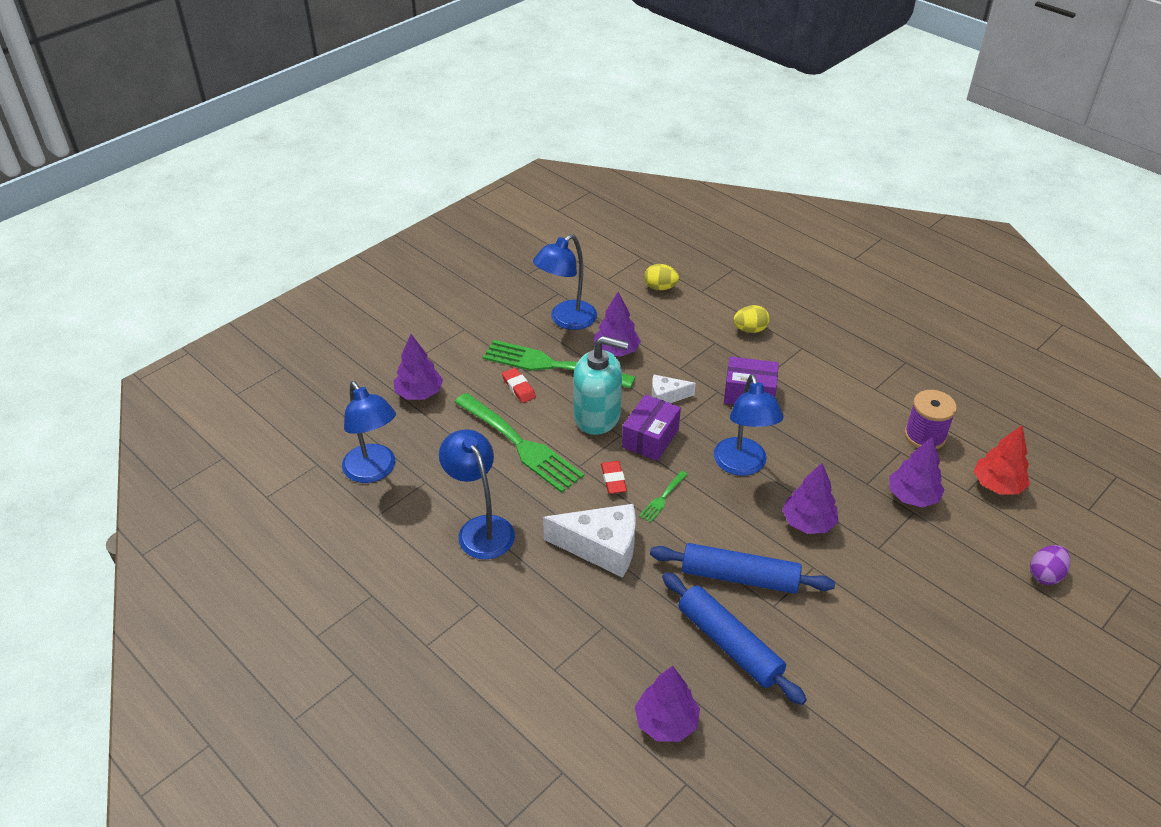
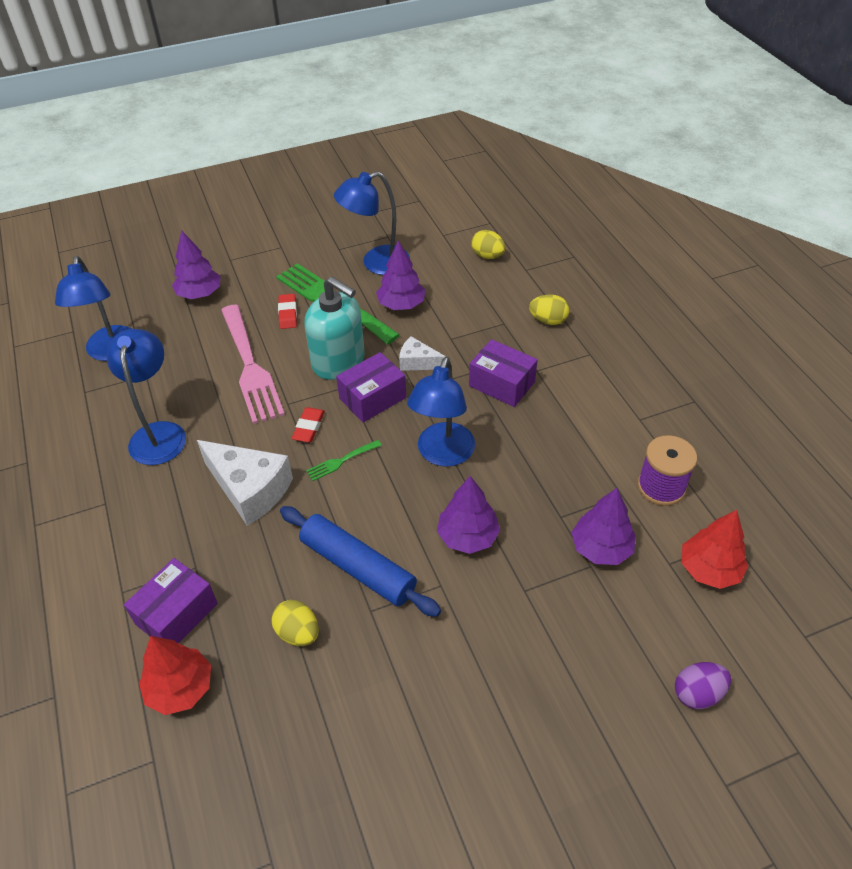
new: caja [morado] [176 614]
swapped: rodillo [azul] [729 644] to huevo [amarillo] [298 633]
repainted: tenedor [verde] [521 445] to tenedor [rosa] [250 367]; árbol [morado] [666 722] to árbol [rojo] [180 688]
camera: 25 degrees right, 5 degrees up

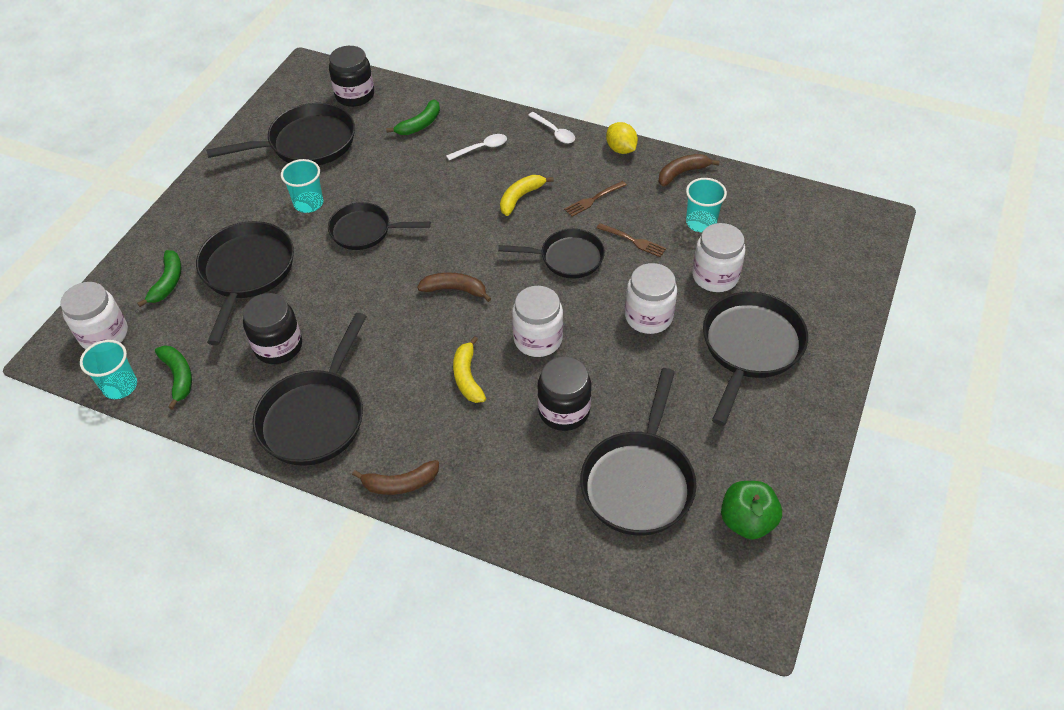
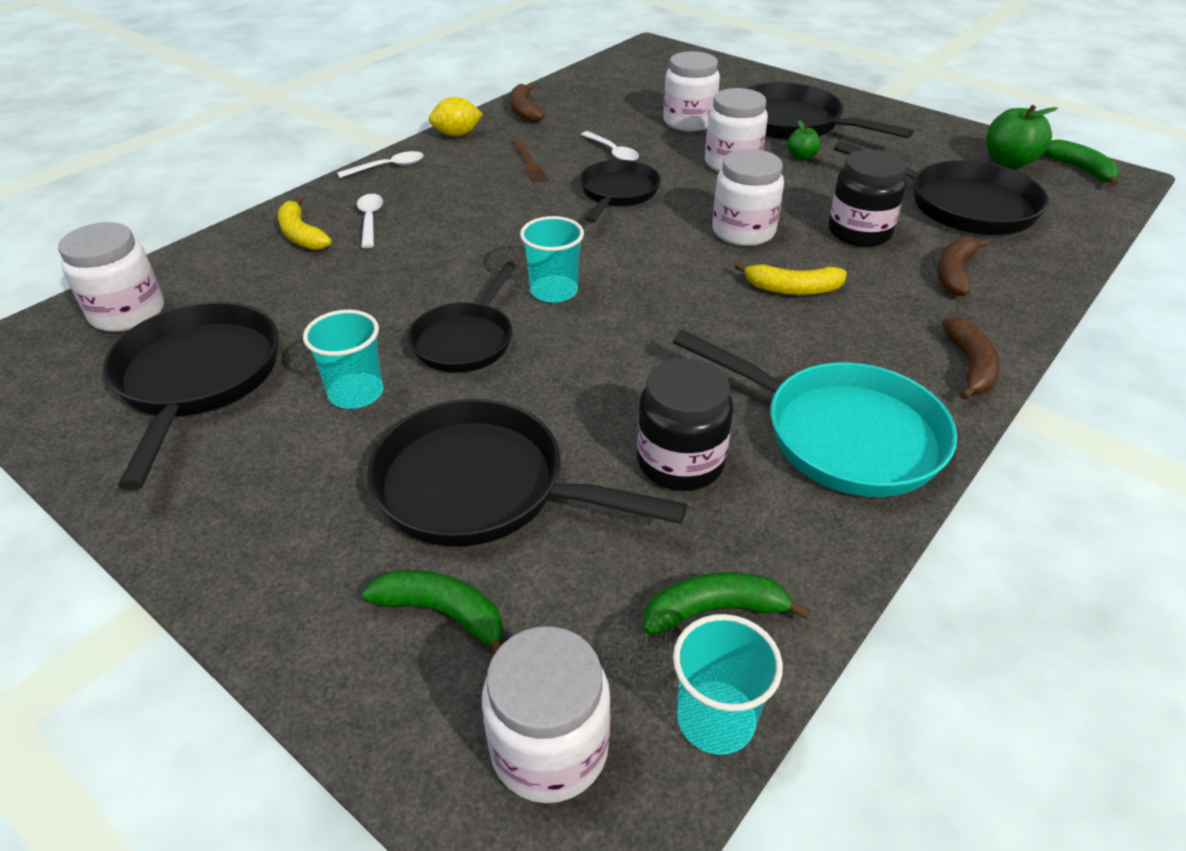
new: manzana [verde] [801 156]
shifted: plátano [verde] [420 124] to [1080 169]; plátano [marrón] [455 289] to [954 273]; plátano [amarillo] [520 197] to [301 235]; vaso [turquesa] [701 222] to [554 291]
swapped: tenedor [marrón] [633 241] to cuchara [blanco] [613 152]
repainted: sartén [negro] [315 417] to sartén [turquesa] [841 435]; tarro [negro] [355 95] to tarro [blanco] [127 313]
camera: 75 degrees left, 10 degrees down

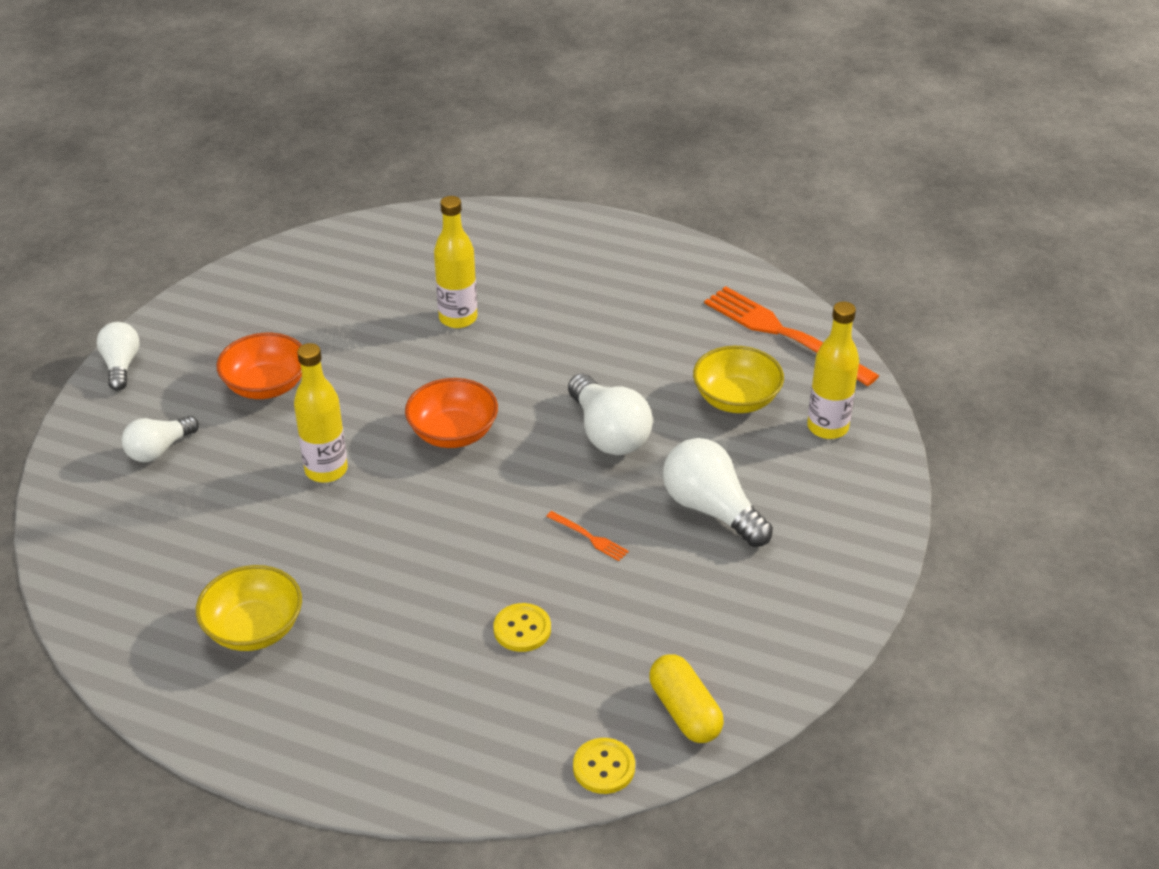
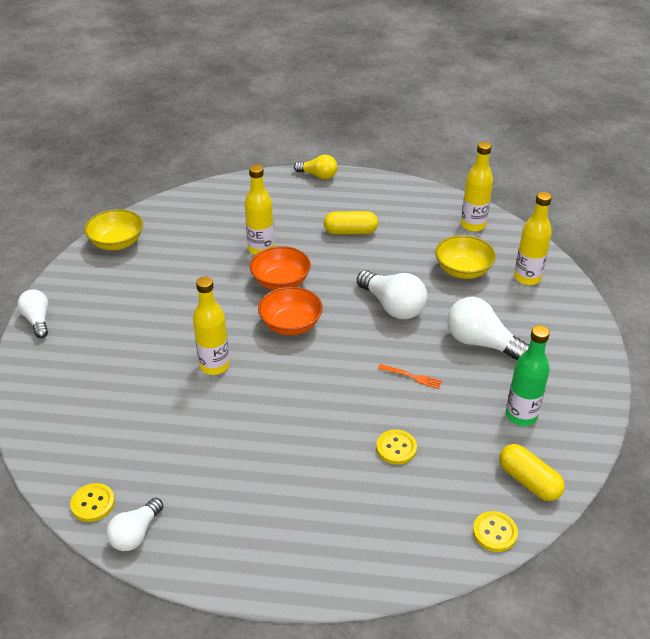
new: botón [amarillo] [93 503]; bombilla [amarillo] [318 175]; cápsula [amarillo] [350 232]; botella [verde] [521 415]
shifted: bombilla [blanco] [159 449] to [136 533]; cuenco [amarillo] [254 628] to [117 243]; cuenco [naranja] [266 386] to [280 282]
swapped: tenedor [naranja] [784 334] to botella [amarillo] [473 225]
camera: 15 degrees left, 0 degrees up

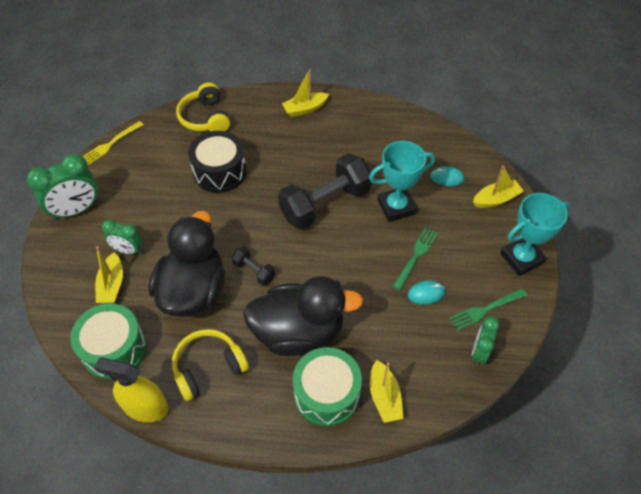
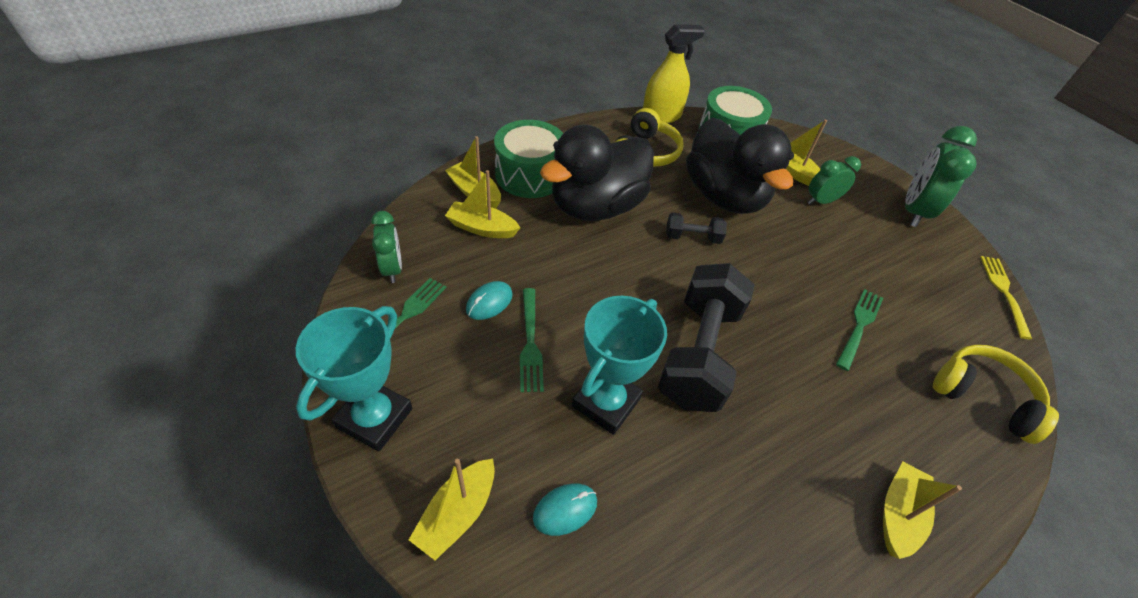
new: barco [amarillo] [482 228]
swapped: tambor [negro] [220 172] to tenedor [verde] [859 326]
camera: 140 degrees right, 5 degrees down

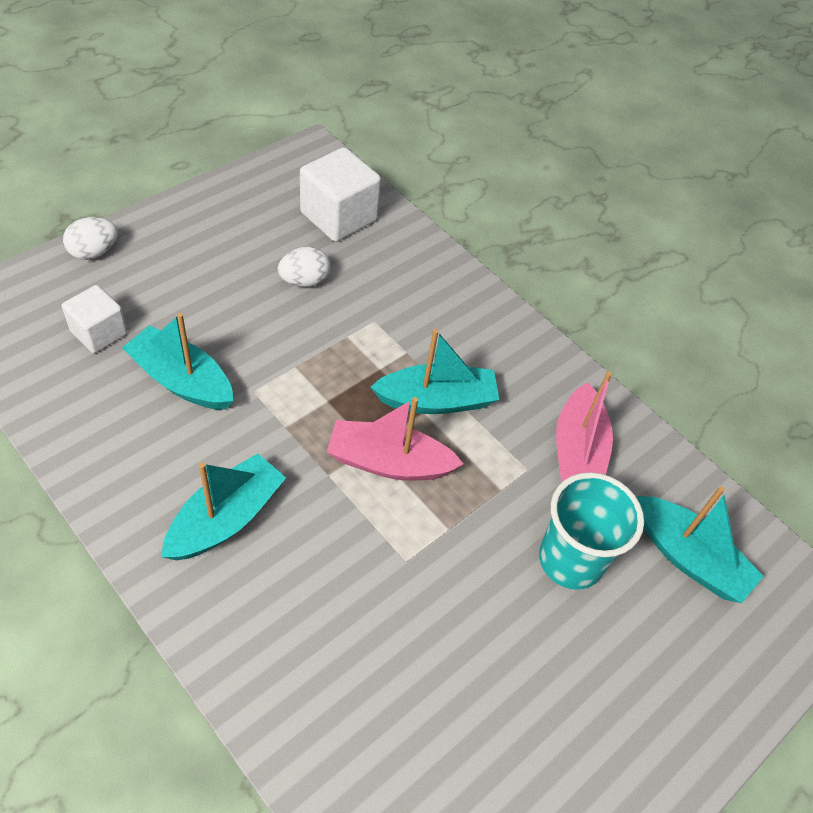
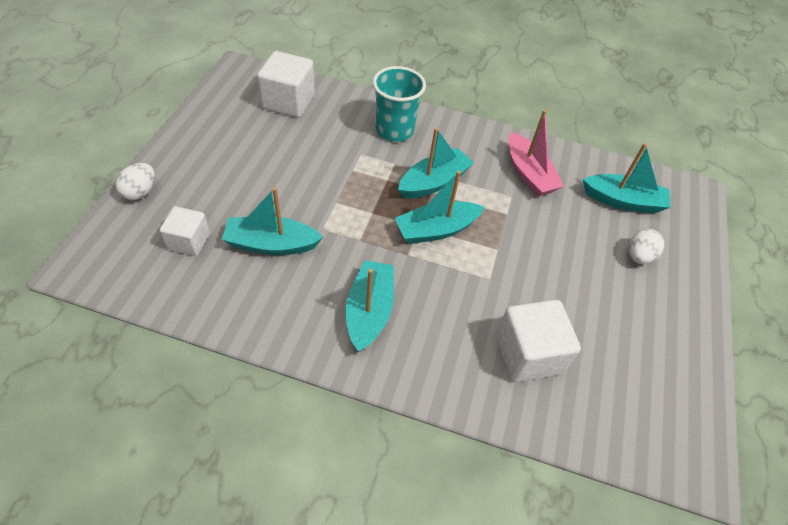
new: cubo [blanco] [528 354]
shifted: huevo [blanco] [304 281] to [638 256]; vaso [turquesa] [570 560] to [394 130]
repainted: barco [rosa] [389 462] to barco [turquesa] [436 230]
camera: 30 degrees left, 0 degrees up

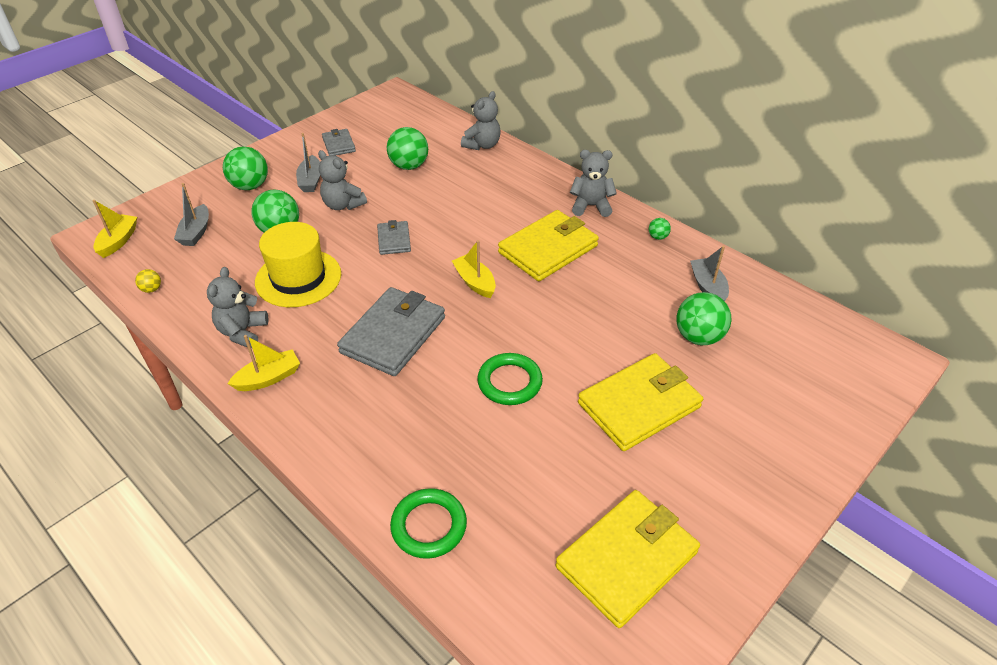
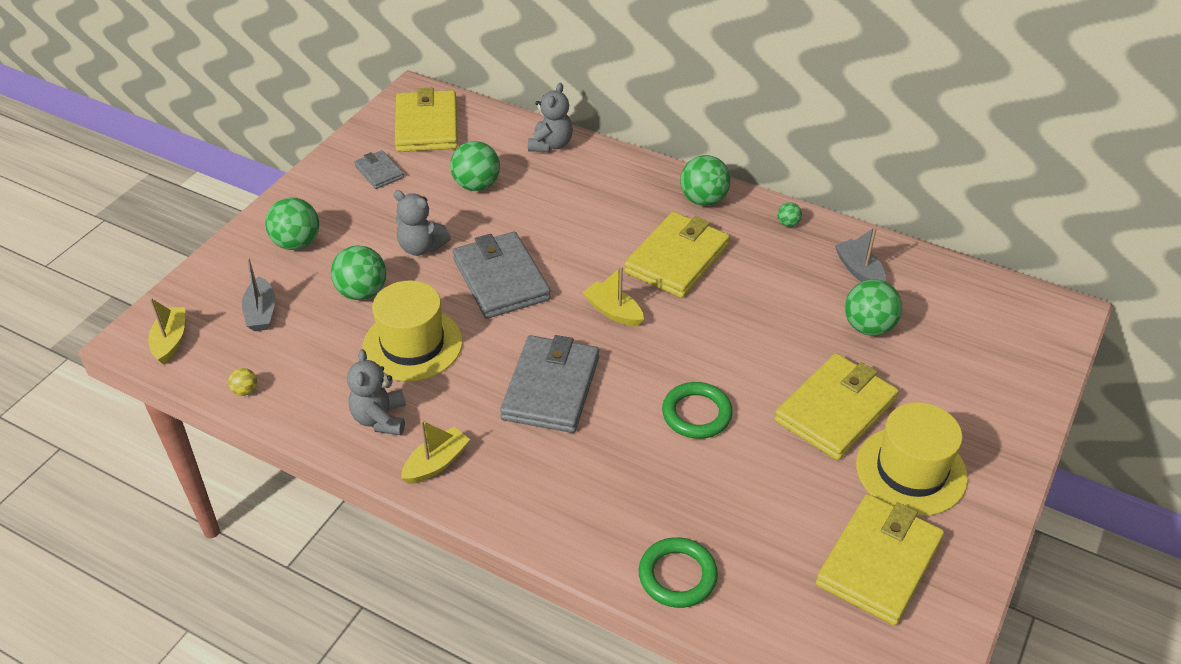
gone: barco [gris] [311 180]
new: cartera [amarillo] [427 125]; sombrero [amarillo] [911 471]
swapped: osito [gris] [591 206] to pelota [verde] [703 200]
scaled: cartera [gris] [394 240] = [501 279] x1.93
camera: 15 degrees left, 0 degrees up

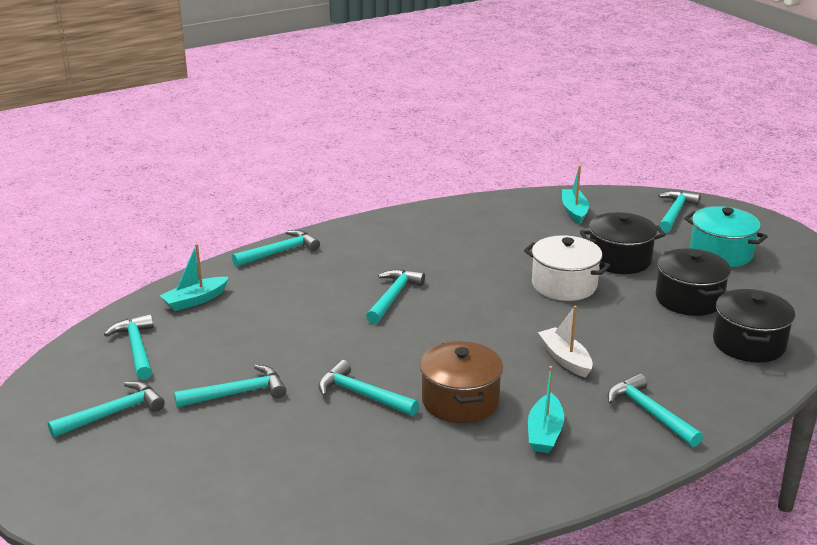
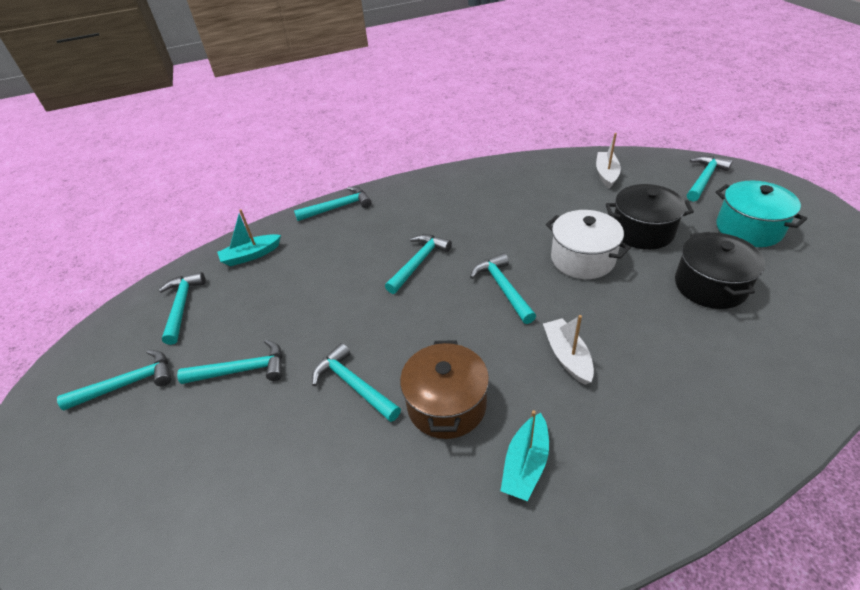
gone: olla [negro] [749 344]
shifted: martillo [turquesa] [650 413] to [503 288]
repainted: barco [turquesa] [574 211] to barco [blanco] [606 174]
camera: 15 degrees right, 15 degrees up

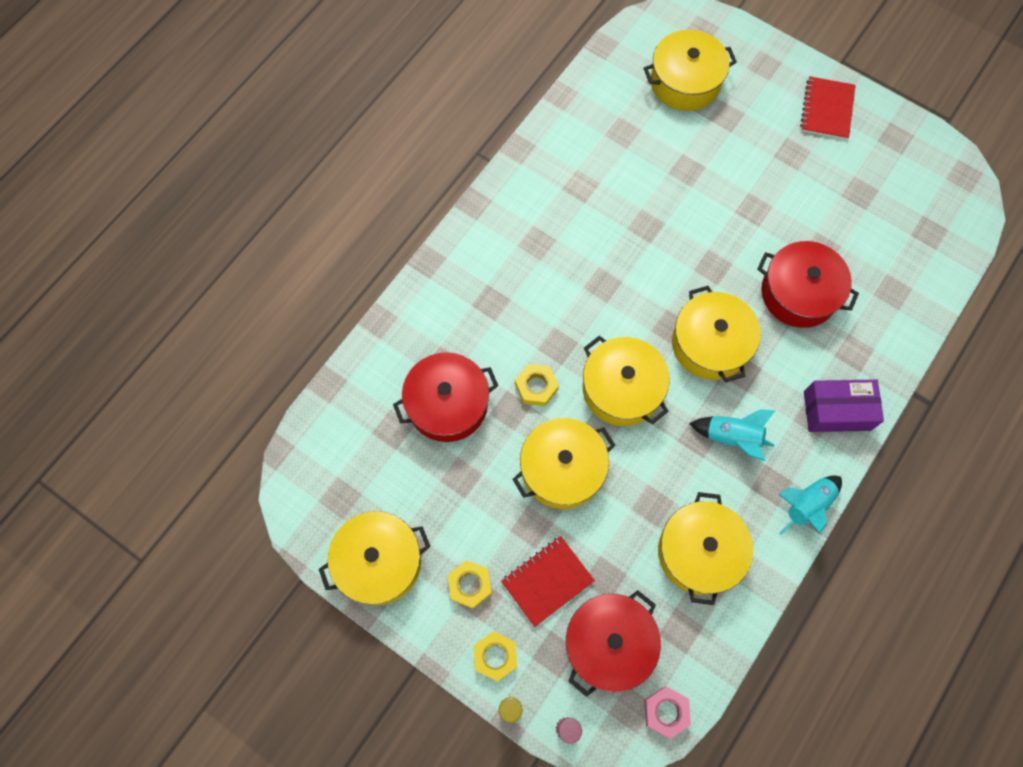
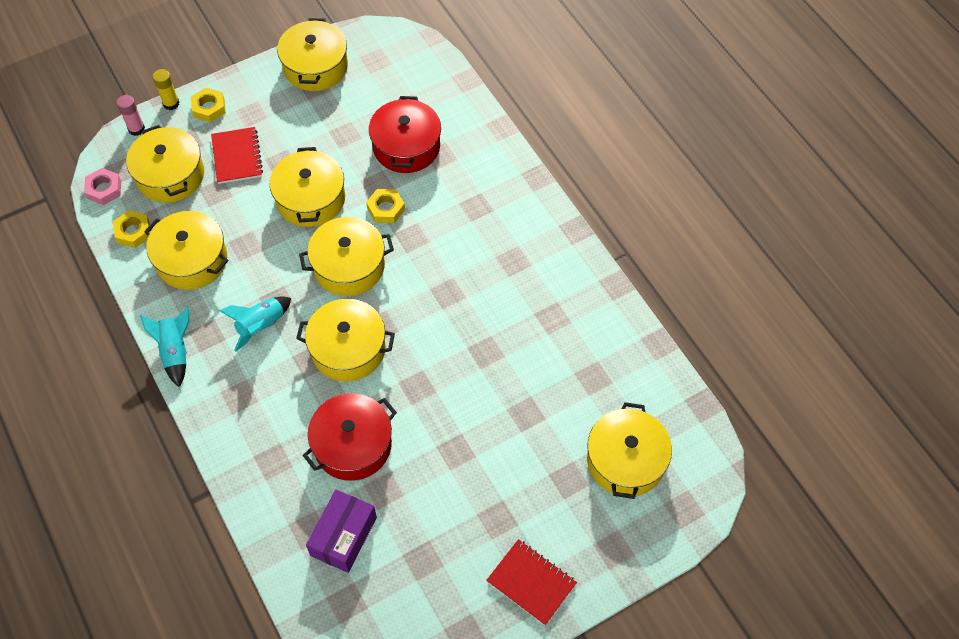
shifted: tuerca [amarillo] [470 585] to [133 232]; caja [morado] [837 411] to [343 536]
repainted: olla [rojo] [609 644] to olla [amarillo] [170 175]
camera: 115 degrees right, 10 degrees down

